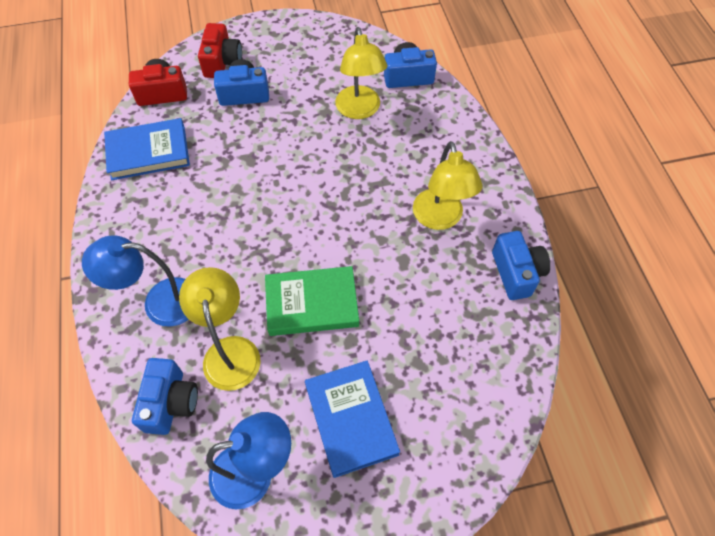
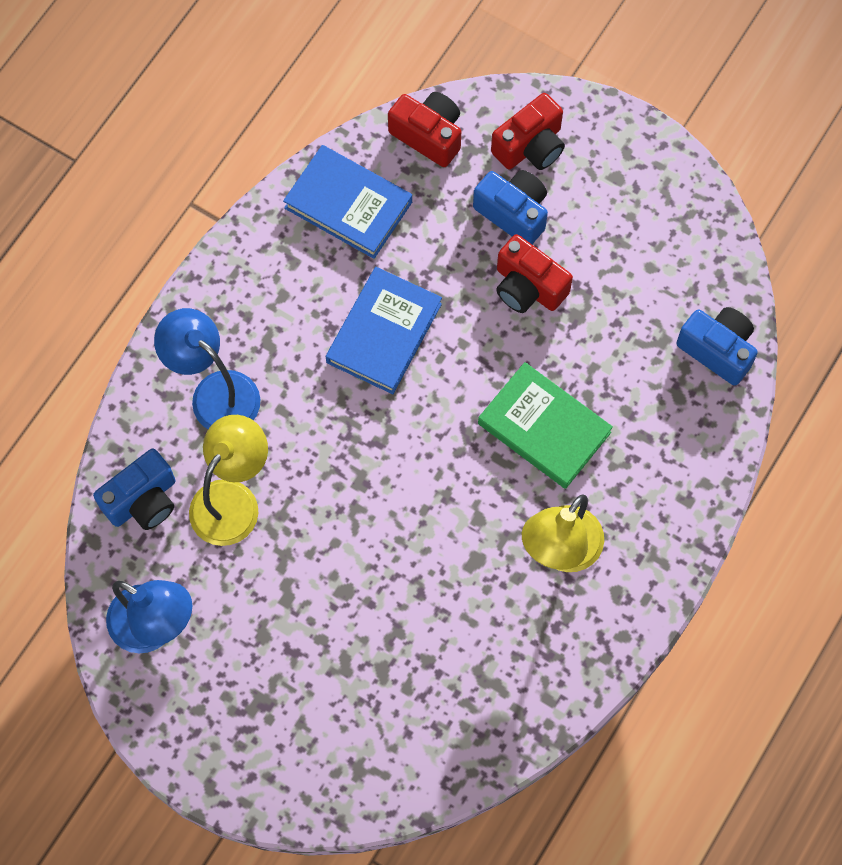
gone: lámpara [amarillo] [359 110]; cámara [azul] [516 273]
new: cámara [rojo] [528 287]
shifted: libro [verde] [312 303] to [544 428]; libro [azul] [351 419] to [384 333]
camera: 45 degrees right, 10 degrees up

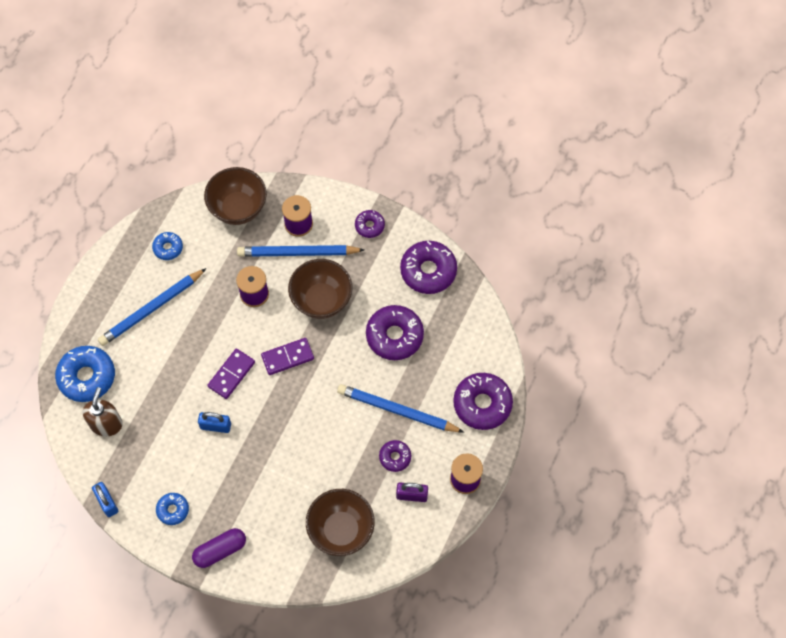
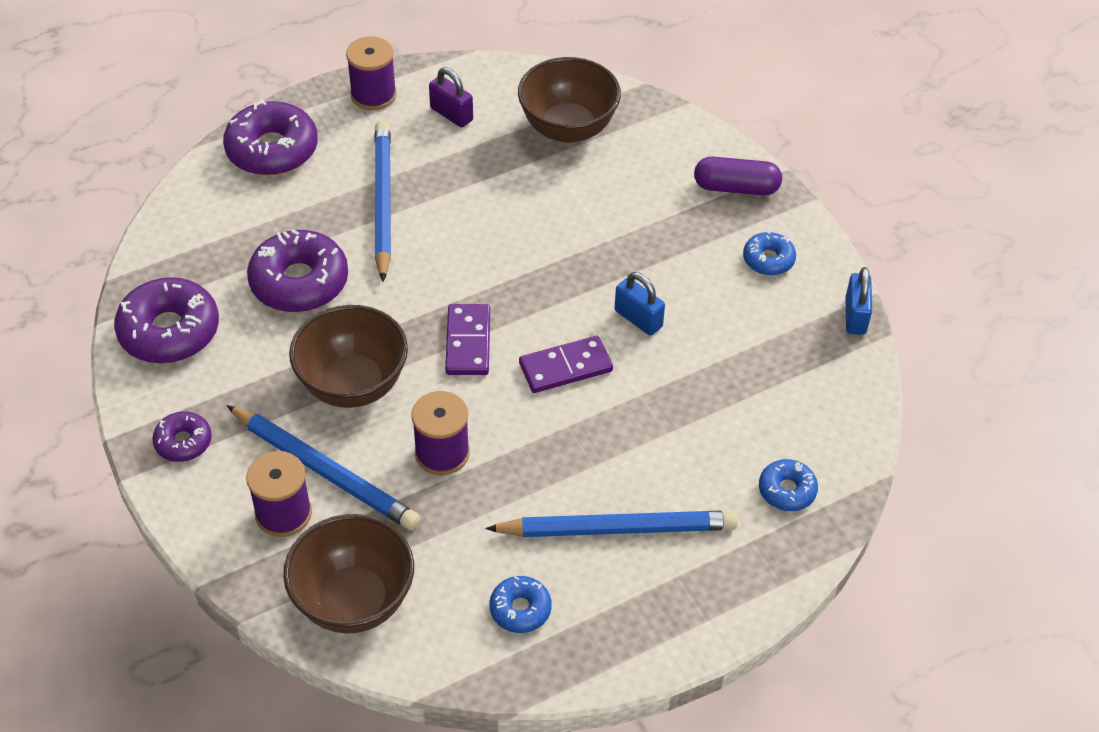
gone: dispensador de jabón [marrón] [106 424]; rosquilla [morado] [395 457]
rotated: ficha de dominó [morado] [287 357] = [468 342] 75 degrees clockwise; lápiz [azul] [397 410] = [382 201] 150 degrees counterclockwise
scaled: rosquilla [azul] [87 377] = [787 490] x0.54
camera: 145 degrees left, 15 degrees down

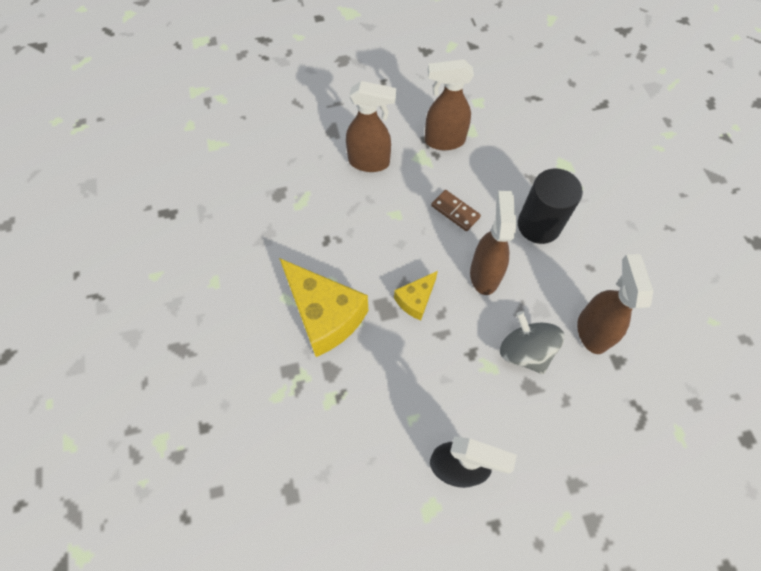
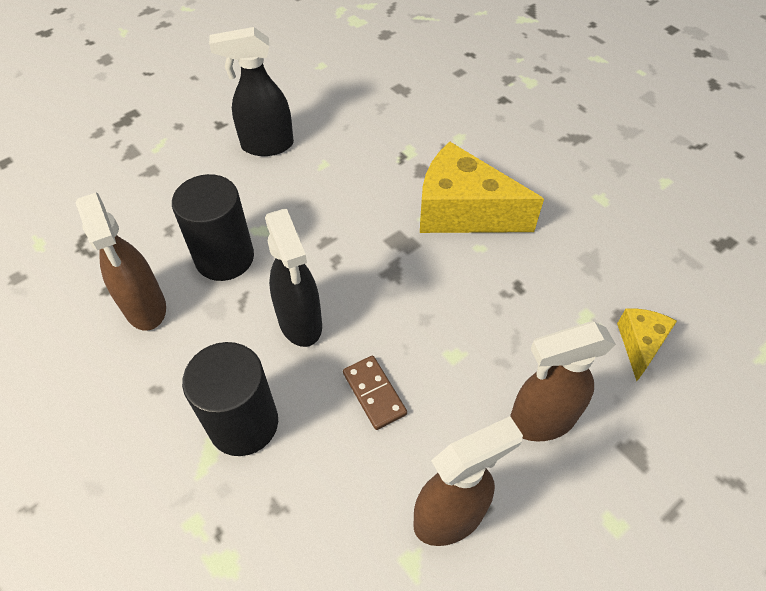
shifted: queso [amarillo] [416 300] to [640 344]
swapped: peonza [gris] [525 351] to cilindro [negro] [224 258]
repainted: pulverizador [marrón] [484 274] to pulverizador [negro] [300 323]
rotated: ficha de dominó [marrón] [455 211] = [374 393] 45 degrees clockwise
camera: 155 degrees right, 10 degrees down

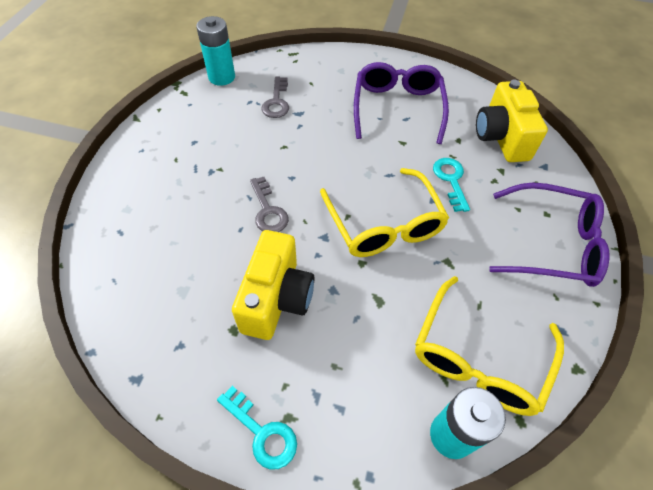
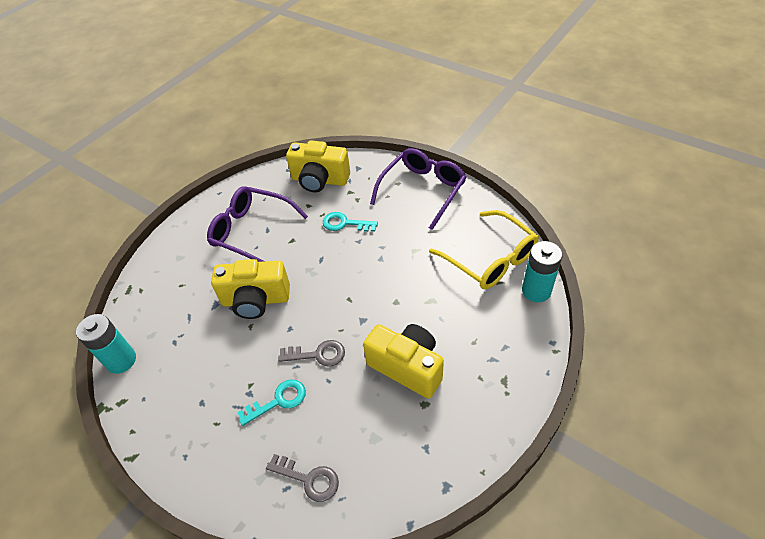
gone: gafas [amarillo] [384 225]
new: cámara [amarillo] [256 300]
shifted: llave [turquesa] [262 432] to [278 401]; llave [gris] [276 102] to [308 479]
camera: 65 degrees left, 5 degrees down

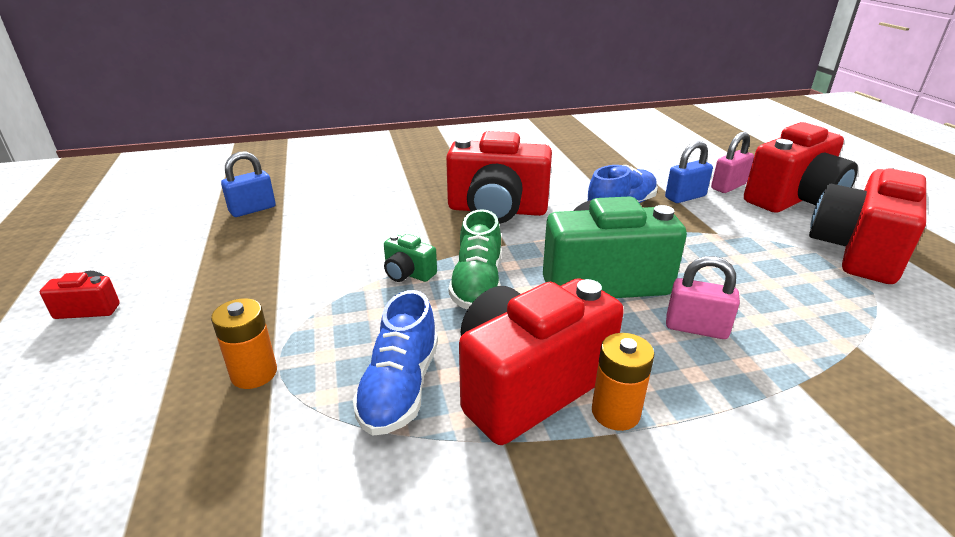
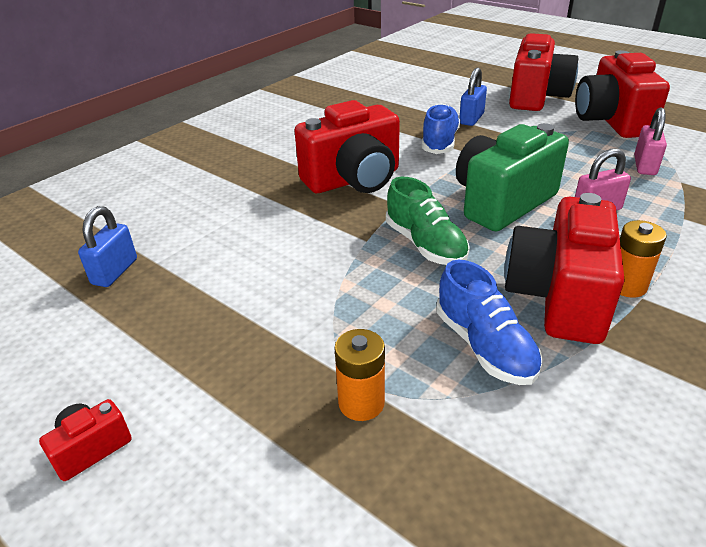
gone: cámara [verde] [408 273]
shifted: candado [rosa] [728 186] to [645 166]
camera: 35 degrees left, 5 degrees up

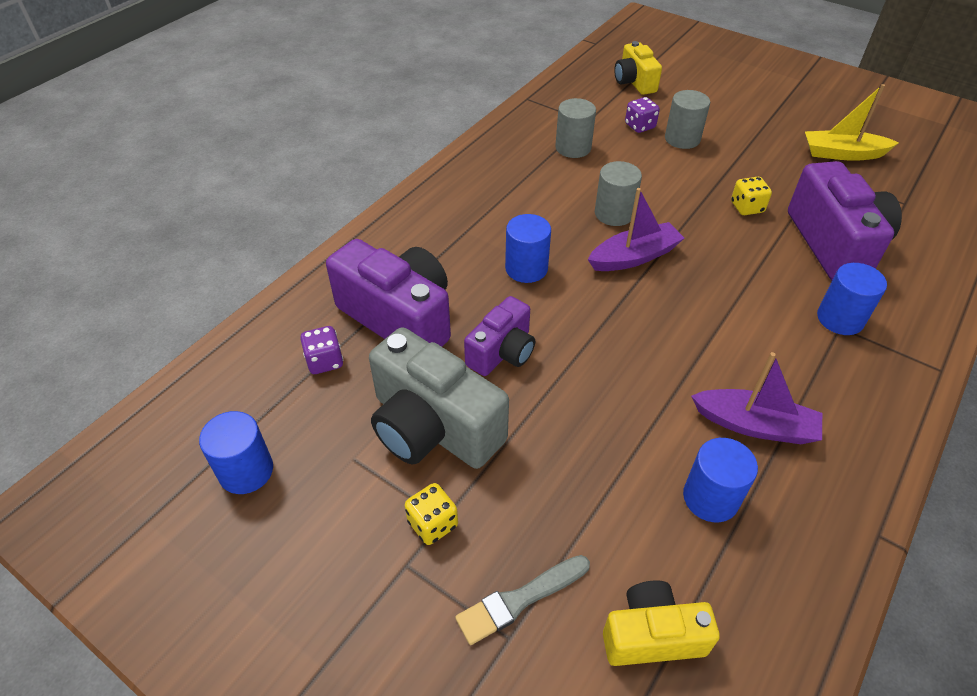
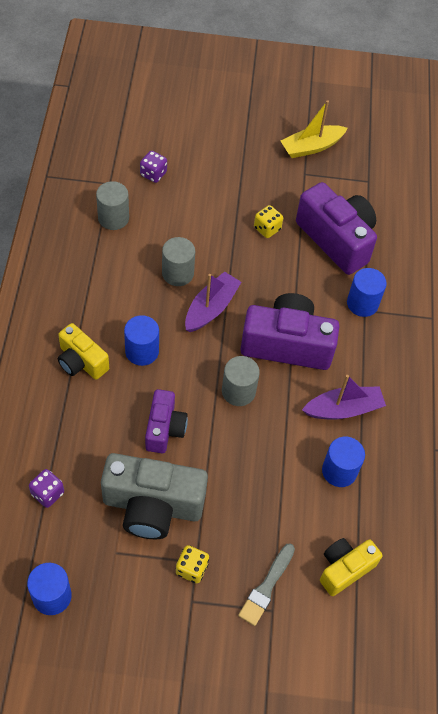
shifted: cámara [morado] [399 317] to [287 344]; cámara [amarillo] [634 82] to [81 361]; cilindro [gris] [682 139] to [238 391]
camera: 35 degrees left, 10 degrees up

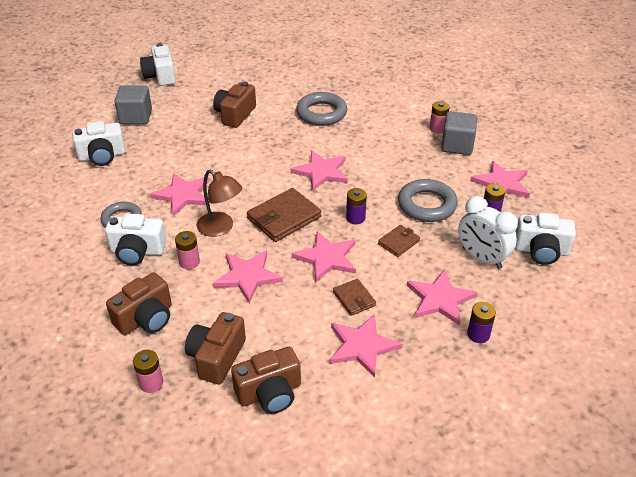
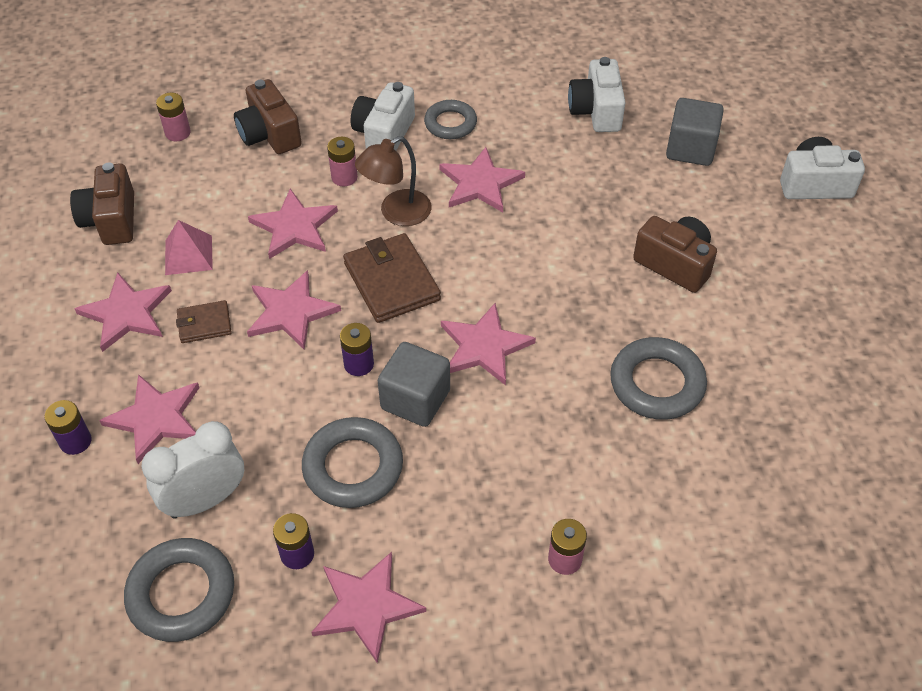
gone: cámara [marrón] [216 357]; cartera [marrón] [399 242]
new: pirámide [rosa] [188 255]
shifted: cubo [gris] [457 145] to [415 399]
swapped: cámara [blanco] [541 251] to anillo [gris] [181 593]
camera: 105 degrees right, 10 degrees up

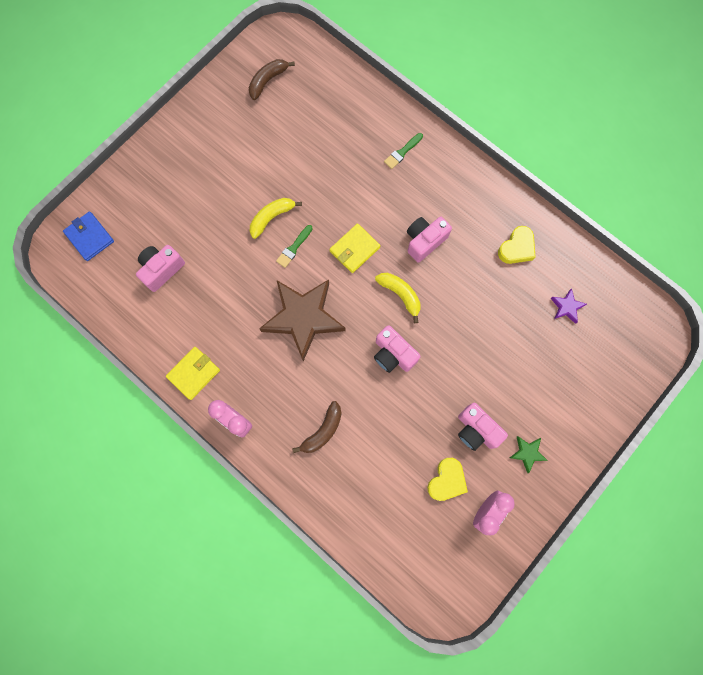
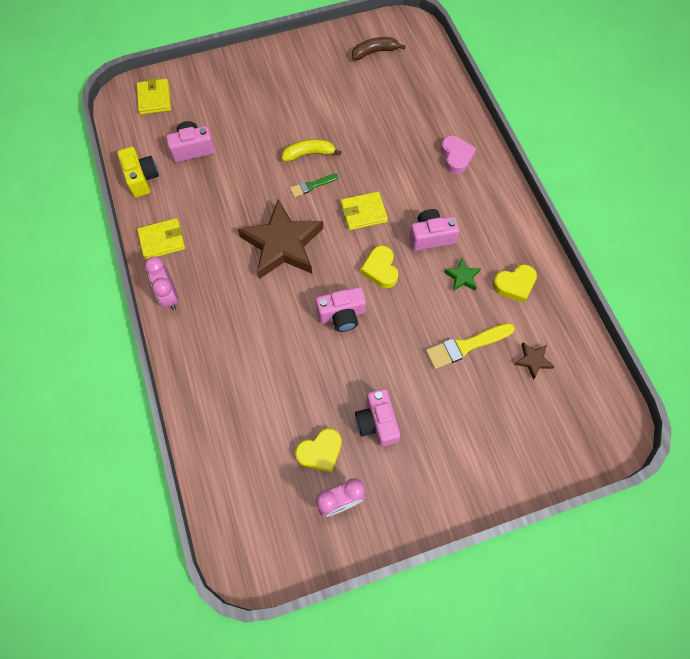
gone: plátano [marrón] [323 431]
new: cámara [amarillo] [142 178]; pincel [amarillo] [465 346]
shifted: estrella [verde] [527 453] to [462 277]
swapped: plátano [amarillo] [400 295] to corazón [amarillo] [380 269]; pincel [verde] [402 152] to corazón [rosa] [456 157]
repainted: cartera [azul] [90 237] to cartera [amarillo] [154 98]; estrella [morado] [566 307] to estrella [marrón] [533 360]
rotated: cámara [rosa] [393 354] = [342 315] 90 degrees counterclockwise
camera: 30 degrees right, 10 degrees down

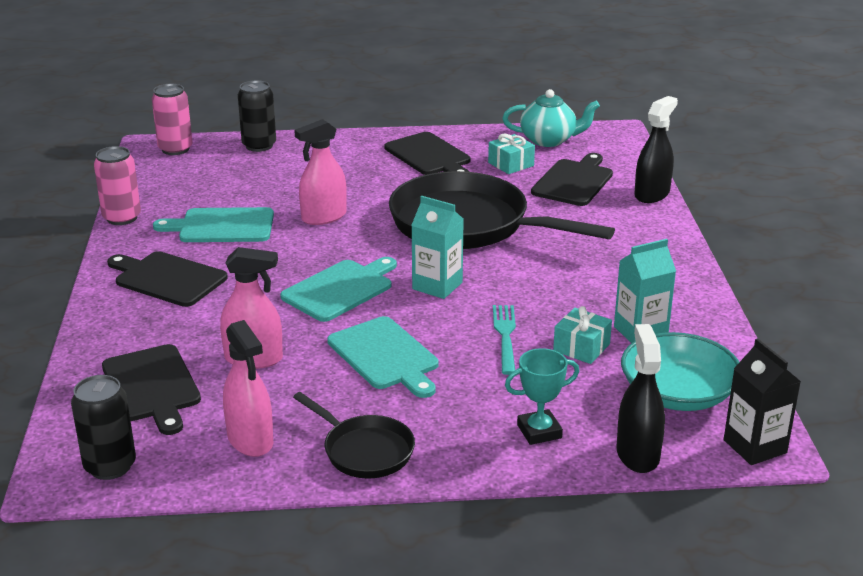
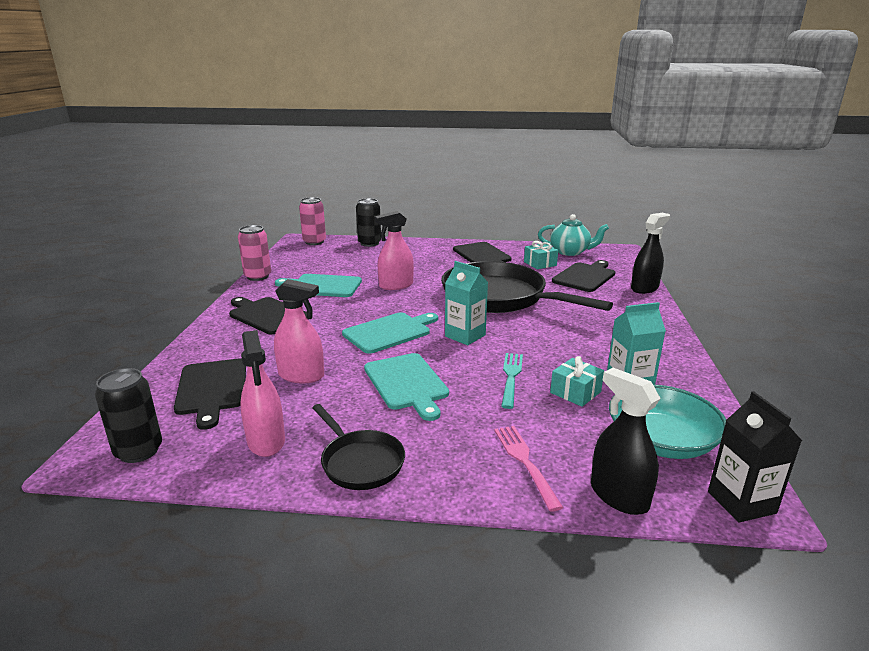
swapped: trofeo [turquesa] [539 431] to tenedor [rosa] [525 462]
rotated: pulverizador [negro] [637 454] = [619 496] 45 degrees counterclockwise
camera: 10 degrees right, 5 degrees down

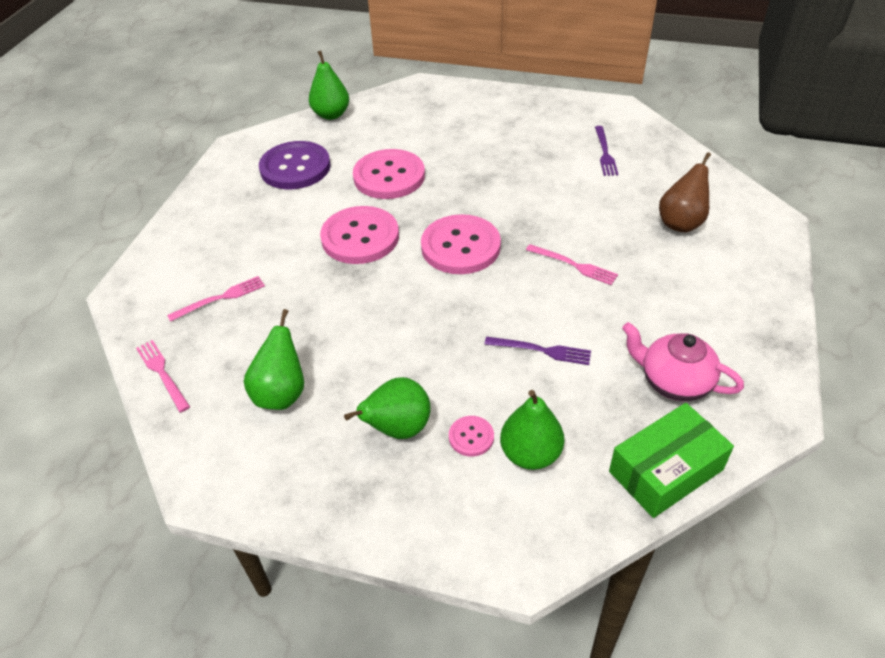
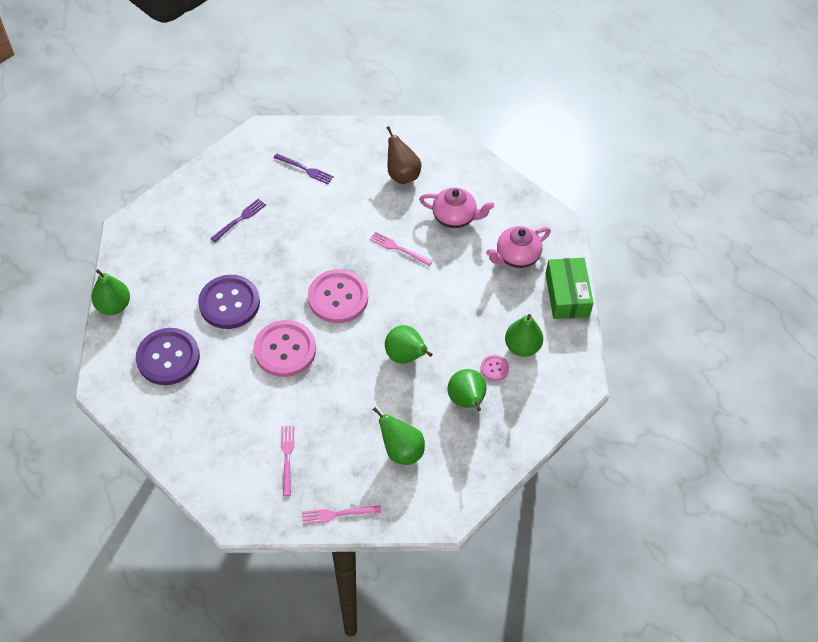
new: pera [verde] [405 356]; tetera [rosa] [455 217]
shifted: tenedor [morado] [541 350] to [240 219]
repainted: botón [rosa] [389 176] to botón [morado] [229 303]
rotated: tenedor [rosa] [573 265] = [399 248] 120 degrees counterclockwise
camera: 65 degrees left, 10 degrees up

